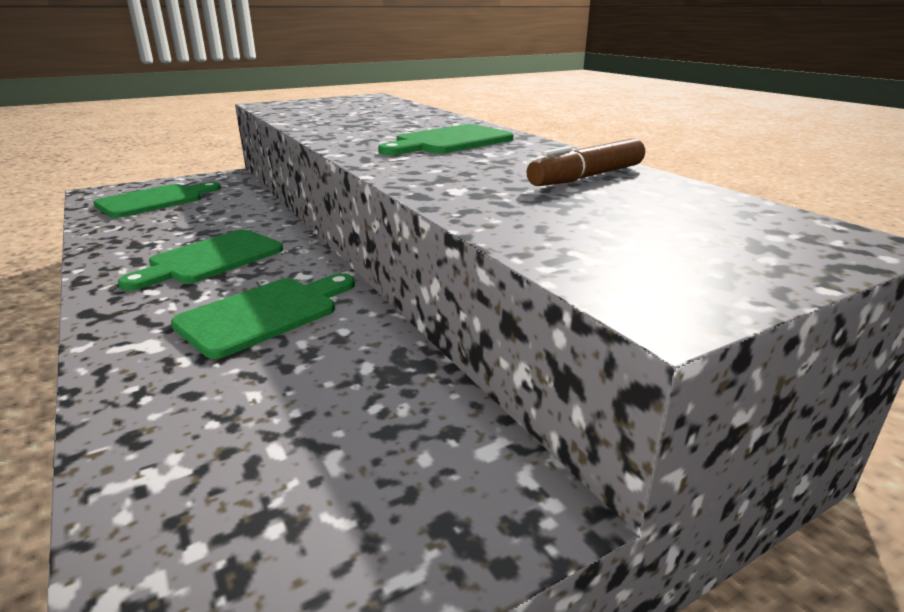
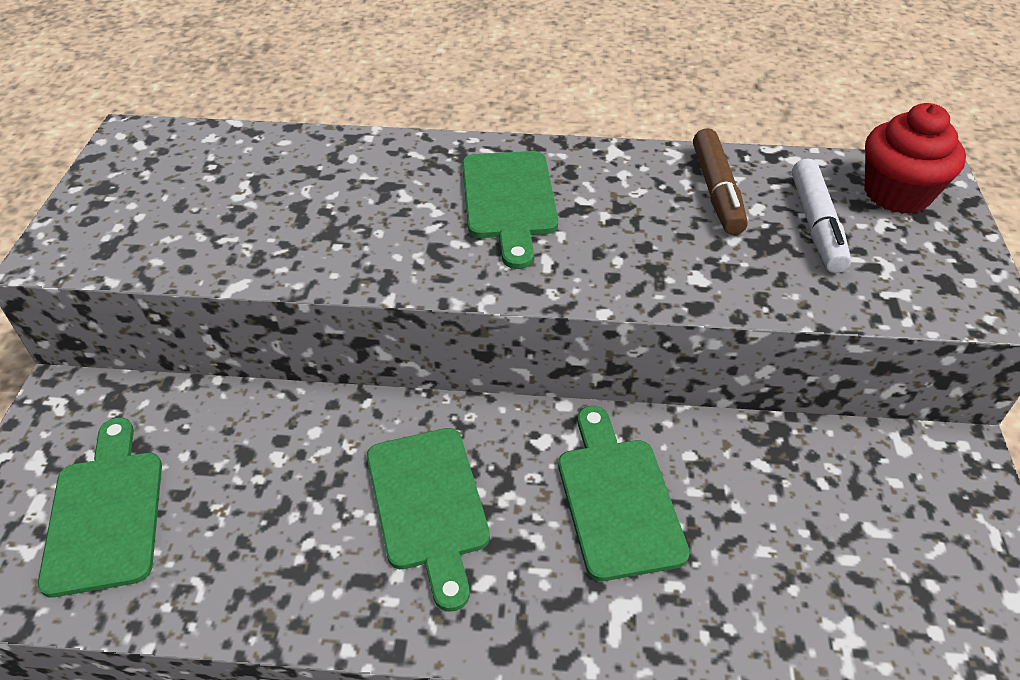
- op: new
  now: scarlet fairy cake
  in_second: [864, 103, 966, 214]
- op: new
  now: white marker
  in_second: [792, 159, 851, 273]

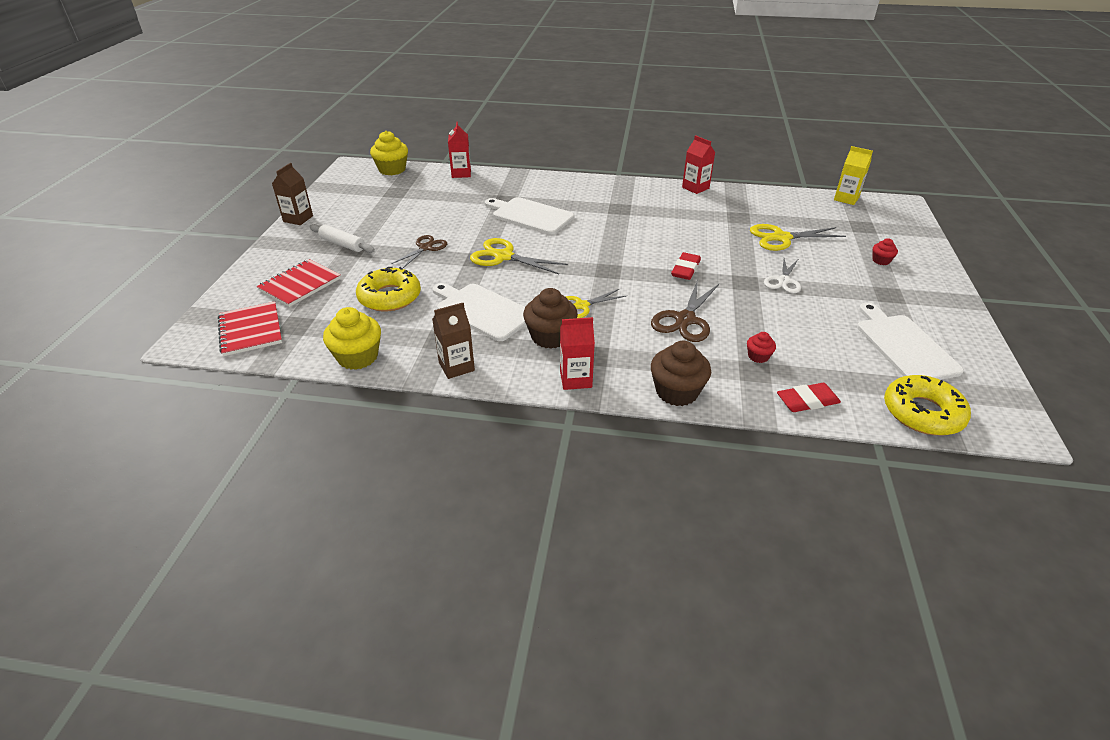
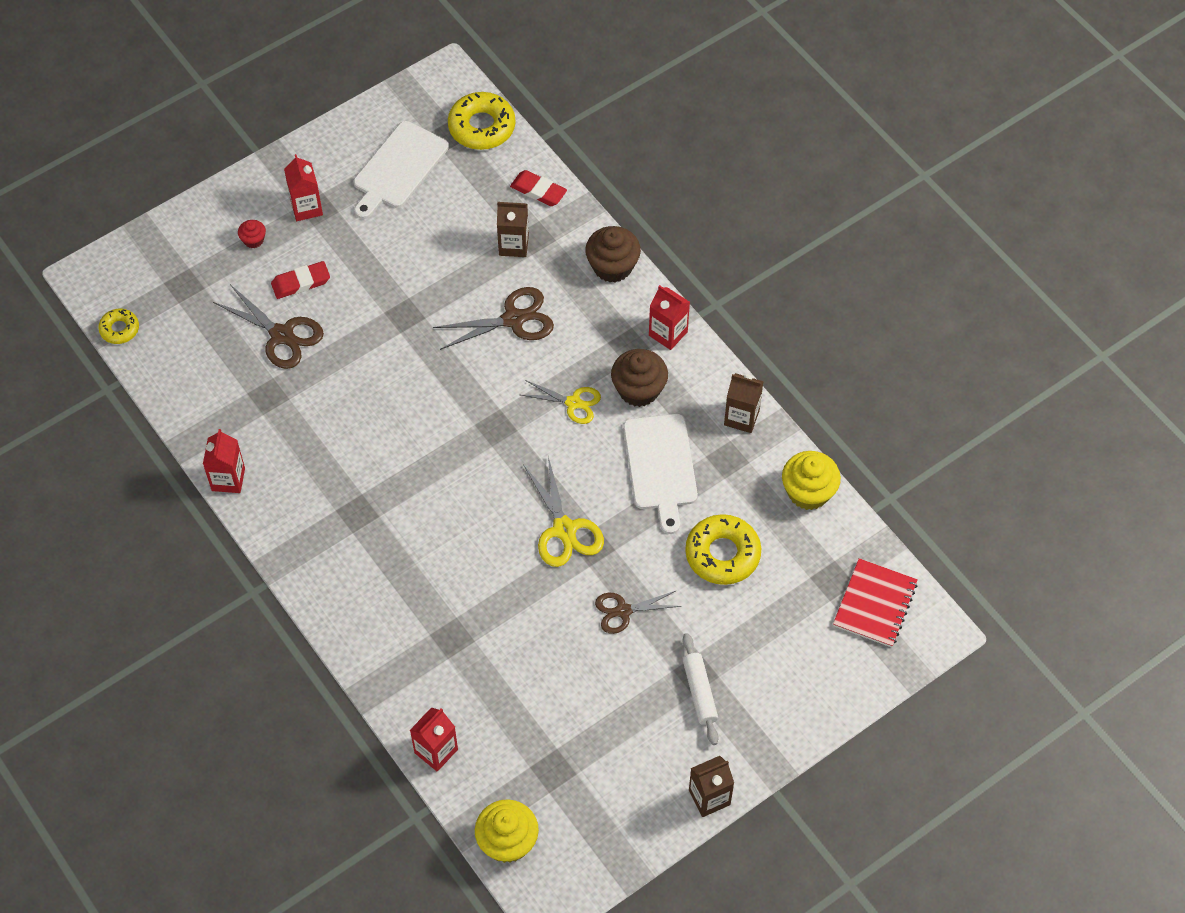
- op: swapped
  was: golden juice carton
  now: golden glazed donut
  in_first: [834, 146, 873, 205]
  in_second: [98, 309, 139, 344]
- op: gone
  was: white bread board
  in_first: [485, 197, 574, 235]
- op: repainted
  was: golden scissors
  now: dark brown scissors
  in_first: [750, 224, 846, 251]
  in_second: [213, 284, 324, 369]
- op: shifted
  was: scarlet gum eraser
  in_first: [671, 252, 701, 280]
  in_second: [271, 261, 330, 299]
- op: gone
  was: white scissors
  in_first: [764, 258, 801, 293]
- op: gone
  was: scarlet notebook
  in_first: [257, 259, 341, 307]
- op: swapped
  was: scarlet fairy cake
  now: dark brown juice carton
  in_first: [747, 332, 776, 363]
  in_second: [497, 202, 529, 257]
- op: new
  now: scarlet juice carton
  in_second: [284, 154, 323, 221]

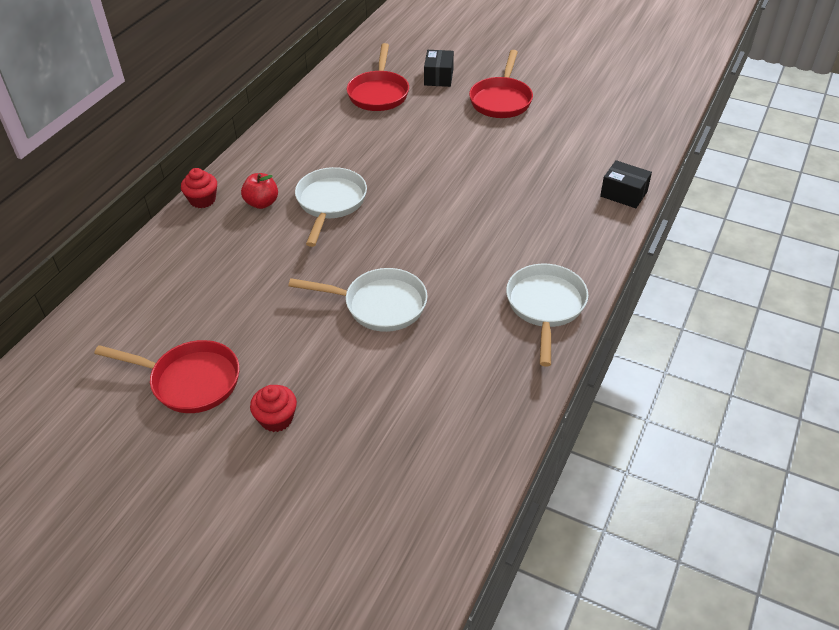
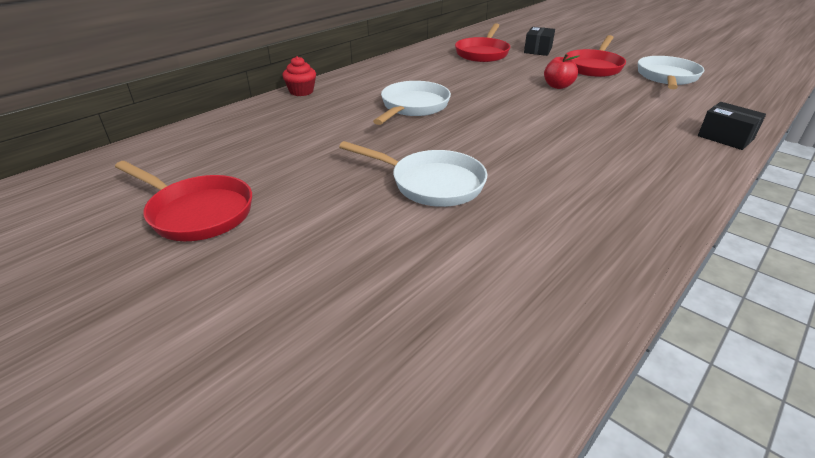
- op: shifted
  was: scarlet apple fruit
  in_first: [241, 173, 278, 209]
  in_second: [544, 54, 579, 89]
- op: shifted
  was: white skillet
  in_first: [506, 264, 588, 367]
  in_second: [638, 56, 704, 89]
- op: gone
  was: scarlet fairy cake
  in_first: [250, 385, 297, 432]

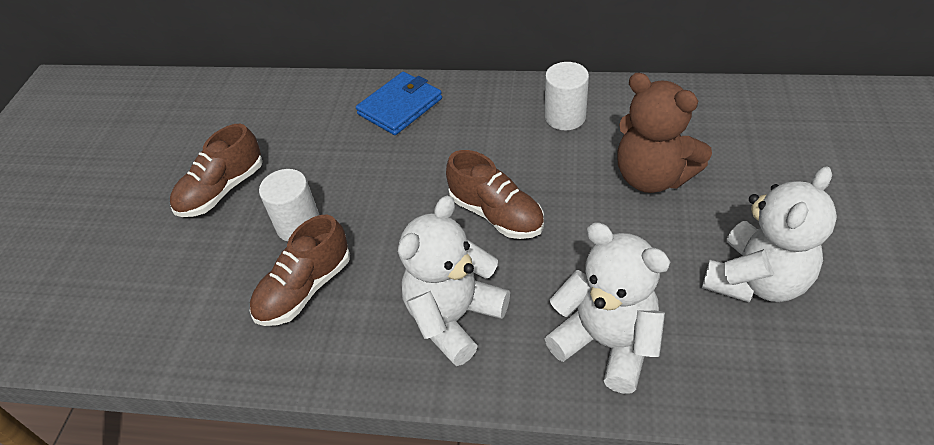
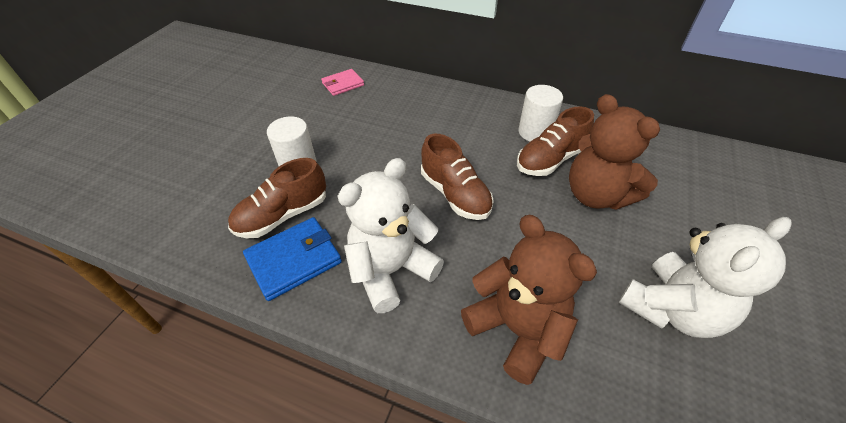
- op: shifted
  was: cobalt wallet
  in_first: [356, 72, 442, 135]
  in_second: [243, 217, 342, 301]
- op: shifted
  was: dark brown shoe
  in_first: [170, 124, 263, 217]
  in_second: [517, 106, 594, 176]
- op: repainted
  was: white teddy bear
  now: dark brown teddy bear
  in_first: [545, 222, 670, 394]
  in_second: [461, 215, 597, 385]
- op: new
  now: rose-pink wallet
  in_second: [321, 69, 364, 96]

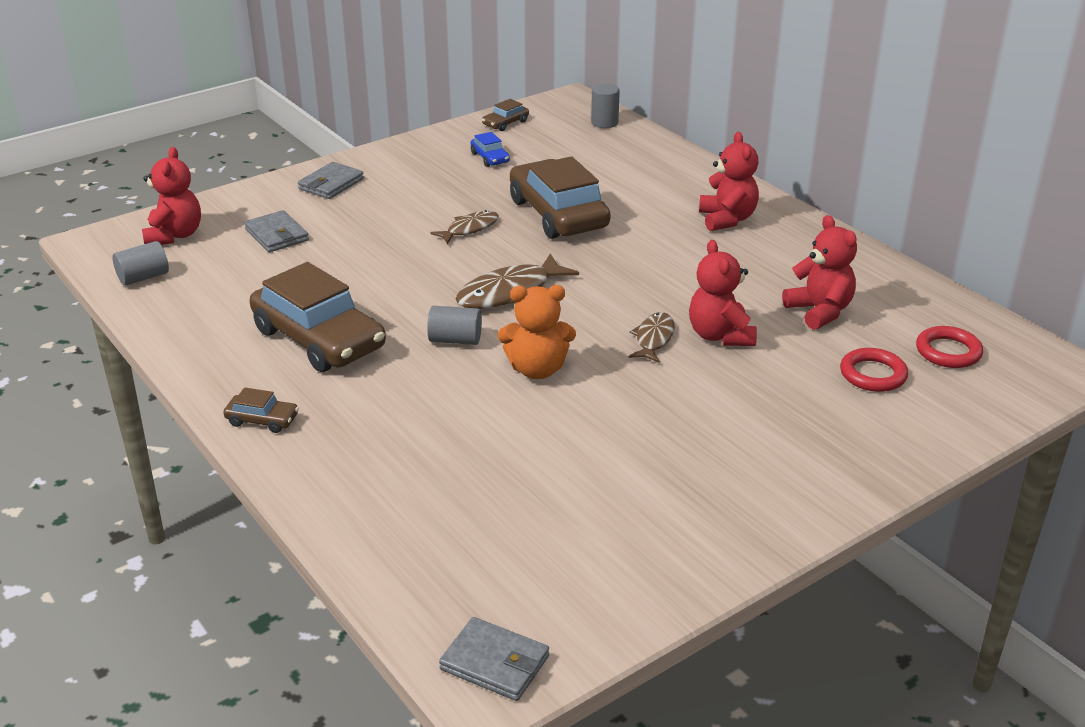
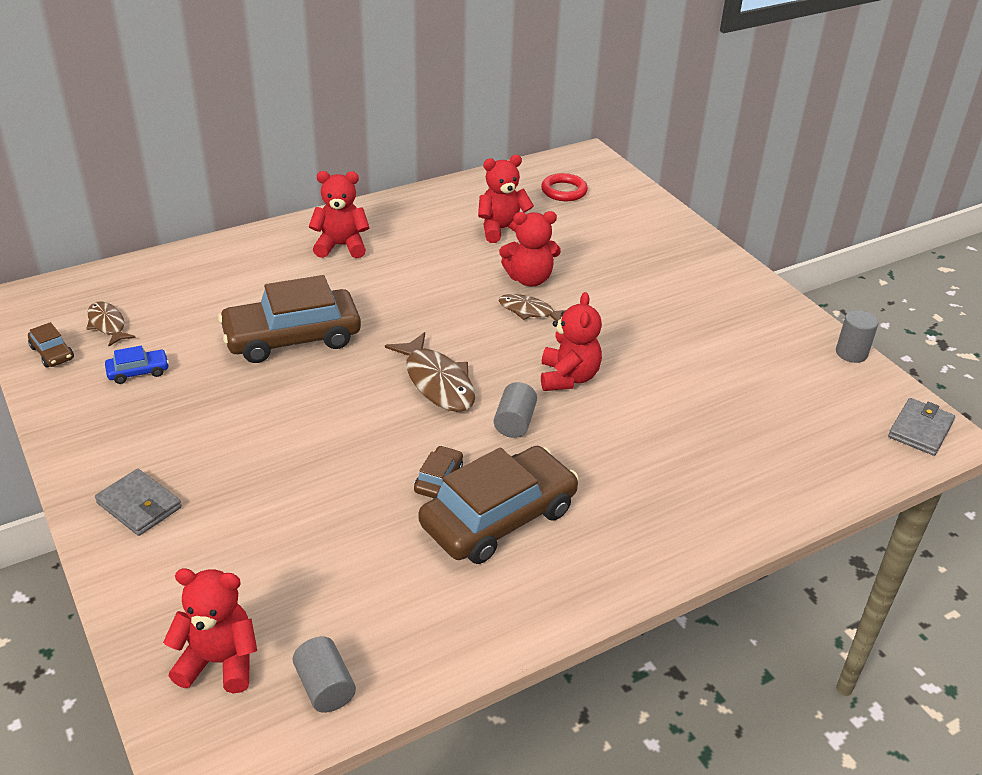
- op: shifted
  was: ash-grey cylinder shape
  in_first: [591, 84, 620, 128]
  in_second: [836, 310, 878, 363]
- op: gone
  was: ash-grey wallet
  in_first: [244, 210, 309, 252]
- op: shifted
  was: dark brown toy fish
  in_first: [430, 210, 499, 244]
  in_second: [86, 301, 136, 346]
- op: repainted
  was: bright orange teddy bear
  now: scarlet teddy bear
  in_first: [498, 285, 576, 379]
  in_second: [541, 292, 602, 391]
- op: gone
  was: scarlet ring
  in_first: [840, 348, 908, 392]
- op: shifted
  was: dark brown automobile
  in_first: [223, 387, 299, 433]
  in_second: [414, 446, 463, 498]

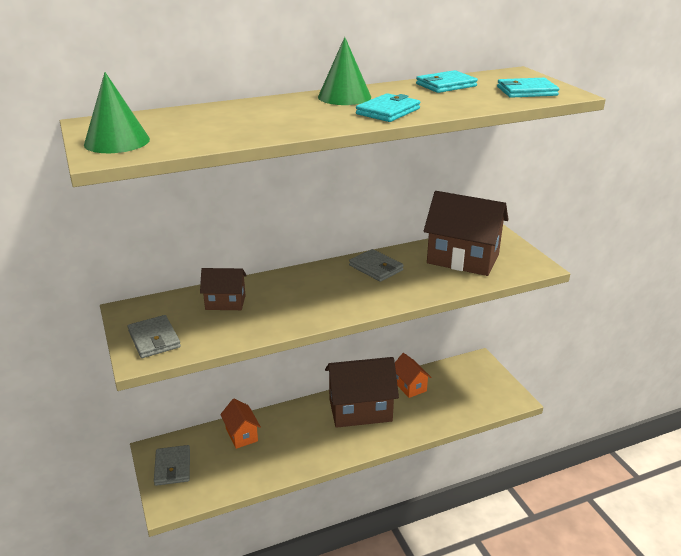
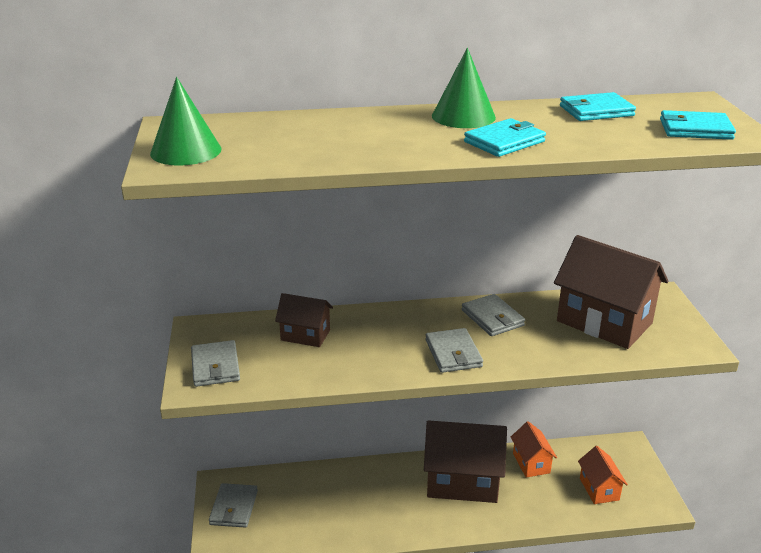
- op: shifted
  was: bright orange cottage
  in_first: [220, 398, 261, 449]
  in_second: [578, 446, 628, 504]
- op: new
  now: ash-grey wallet
  in_second: [425, 328, 483, 373]

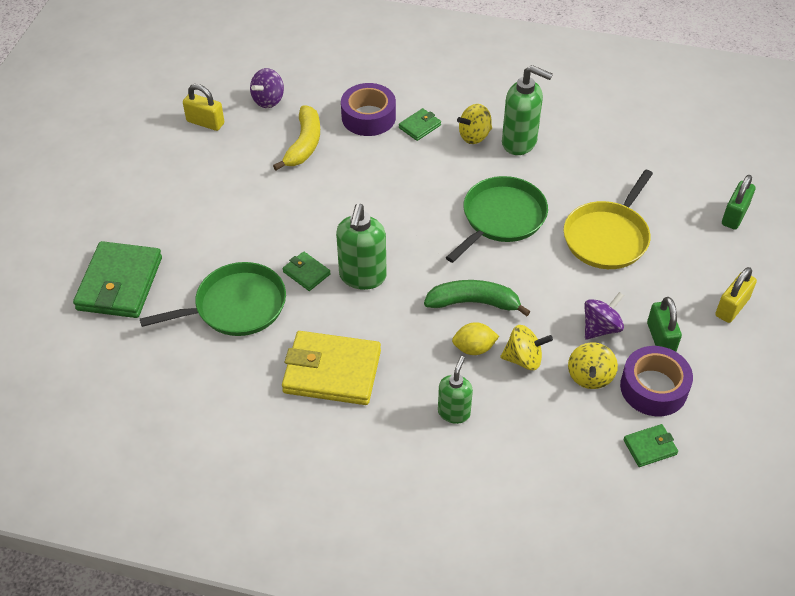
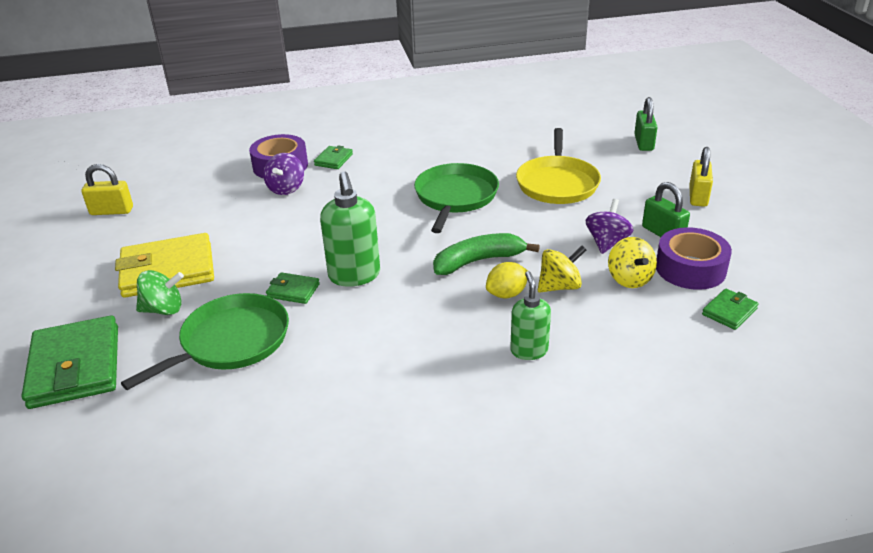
- op: gone
  was: emerald soap pump
  in_first: [502, 65, 553, 155]
- op: shifted
  was: purple spinning top
  in_first: [250, 68, 284, 108]
  in_second: [263, 153, 304, 195]
- op: gone
  was: golden spinning top
  in_first: [457, 104, 492, 144]
- op: gone
  was: golden banana fruit
  in_first: [273, 106, 320, 170]
- op: shifted
  was: golden wallet
  in_first: [282, 331, 381, 405]
  in_second: [115, 233, 214, 298]
- op: new
  now: emerald spinning top
  in_second: [136, 270, 184, 315]

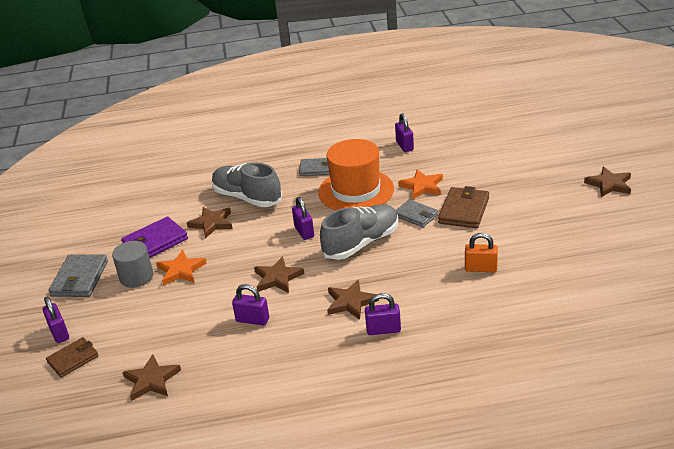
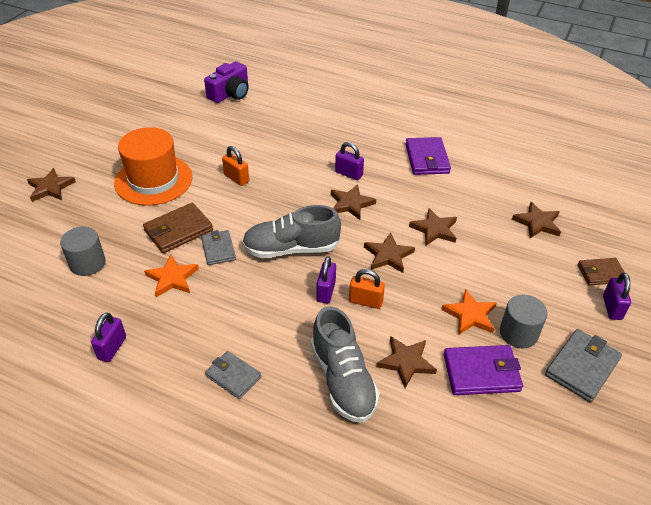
- op: shifted
  was: bright orange top hat
  in_first: [318, 139, 394, 210]
  in_second: [114, 127, 192, 206]
- op: swapped
  was: purple lock
  now: dark brown star shape
  in_first: [232, 284, 269, 325]
  in_second: [409, 208, 457, 246]
- op: new
  now: purple photo camera
  in_second: [204, 61, 249, 103]
- op: new
  now: purple wallet
  in_second: [405, 137, 451, 175]
- op: new
  now: ash-grey cylinder shape
  in_second: [60, 227, 105, 276]
- op: new
  now: bright orange lock
  in_second: [349, 269, 385, 309]

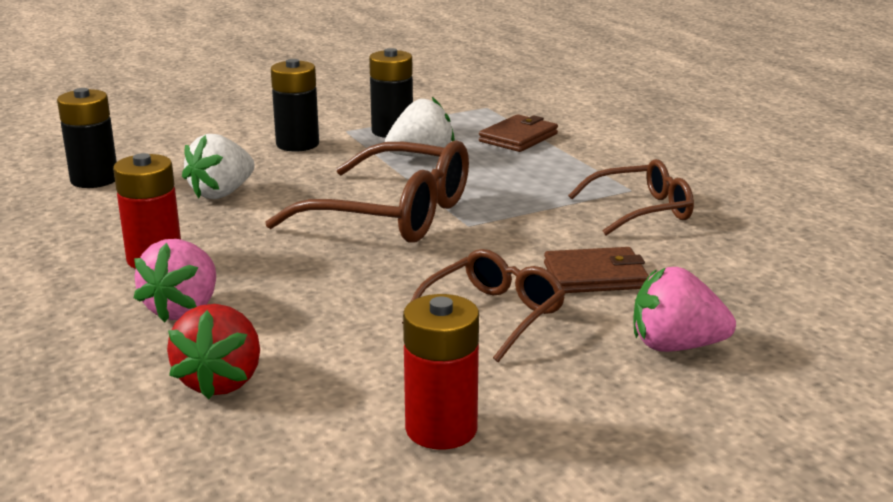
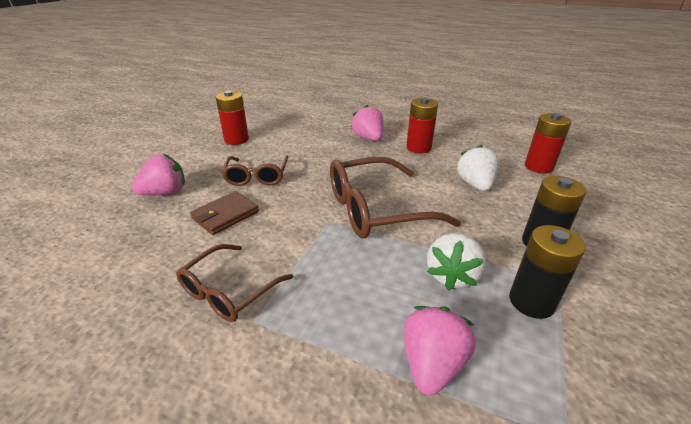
- op: repainted
  was: black battery
  now: scarlet battery
  in_first: [57, 88, 117, 188]
  in_second: [525, 113, 571, 173]
- op: swapped
  was: dark brown wallet
  now: rose-pink strawberry
  in_first: [479, 114, 558, 152]
  in_second: [403, 306, 476, 395]
- op: gone
  was: scarlet strawberry
  in_first: [167, 304, 260, 399]

